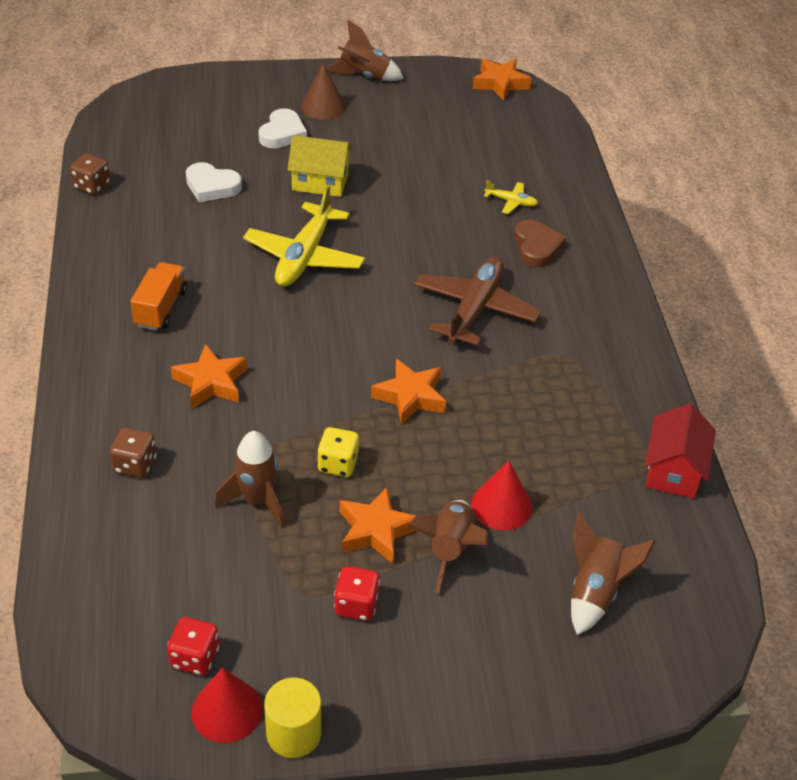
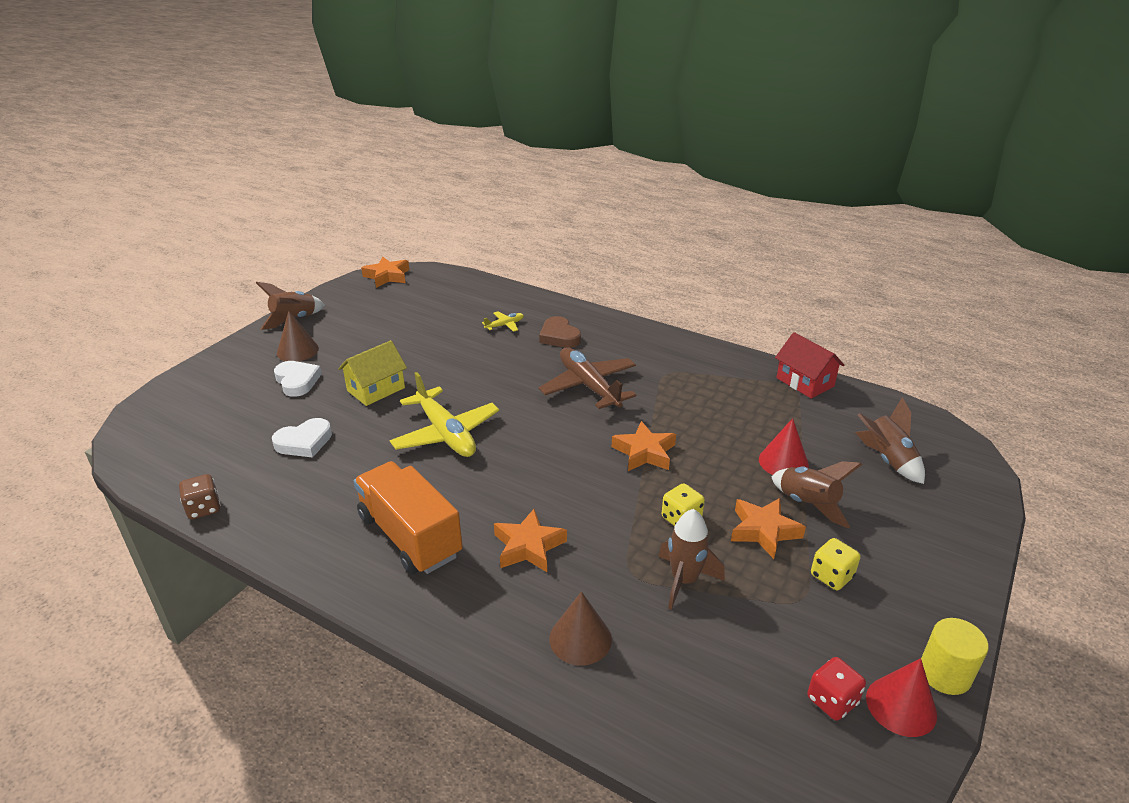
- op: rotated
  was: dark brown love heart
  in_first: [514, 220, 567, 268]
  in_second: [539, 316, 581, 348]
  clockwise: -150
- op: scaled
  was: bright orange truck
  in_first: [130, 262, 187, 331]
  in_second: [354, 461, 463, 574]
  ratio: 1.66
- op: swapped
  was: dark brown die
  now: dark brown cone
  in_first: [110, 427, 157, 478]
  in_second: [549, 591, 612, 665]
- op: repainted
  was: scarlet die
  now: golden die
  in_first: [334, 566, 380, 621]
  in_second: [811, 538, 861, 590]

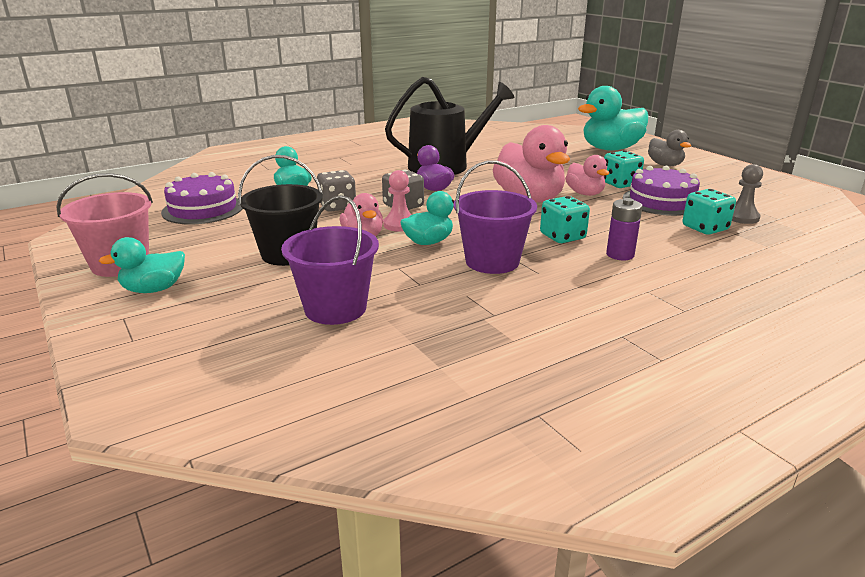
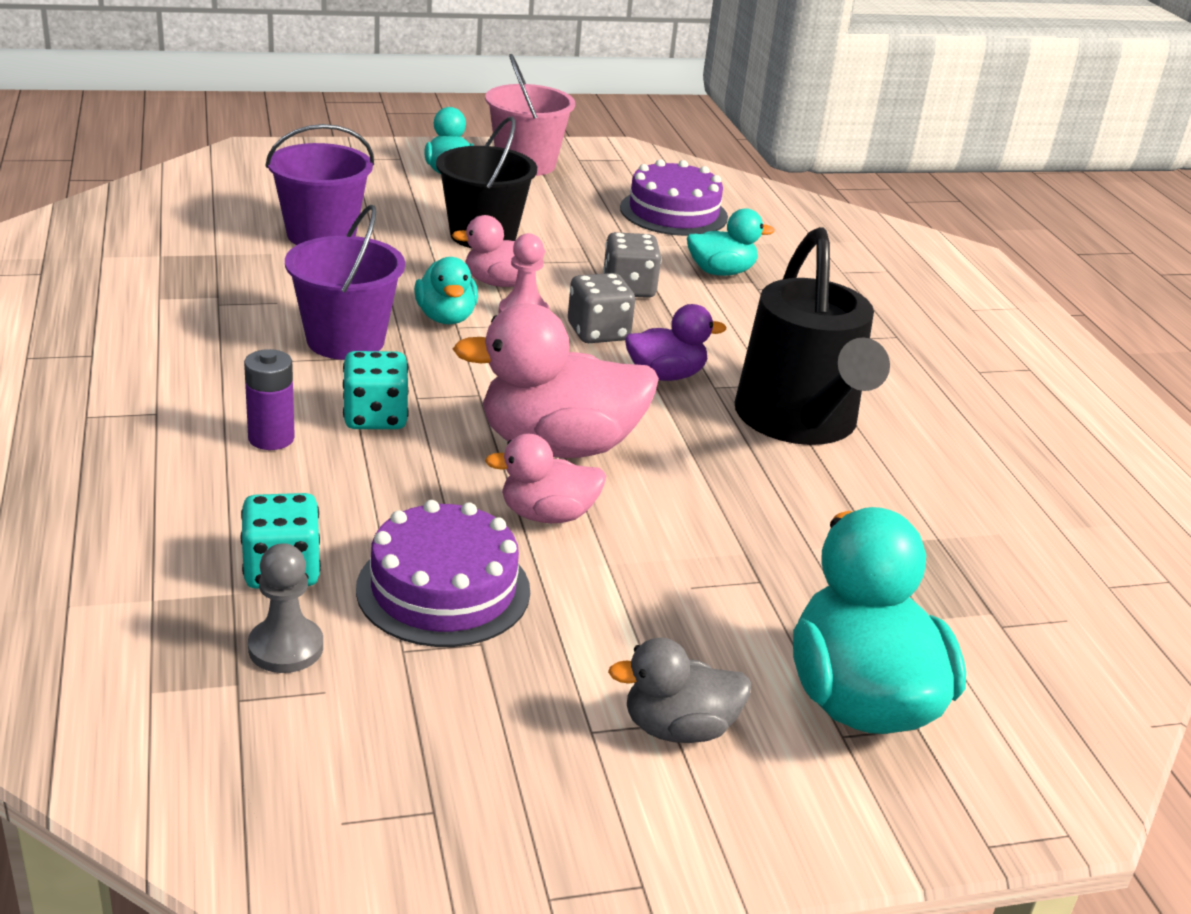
- op: gone
  was: turquoise die
  in_first: [604, 150, 644, 188]

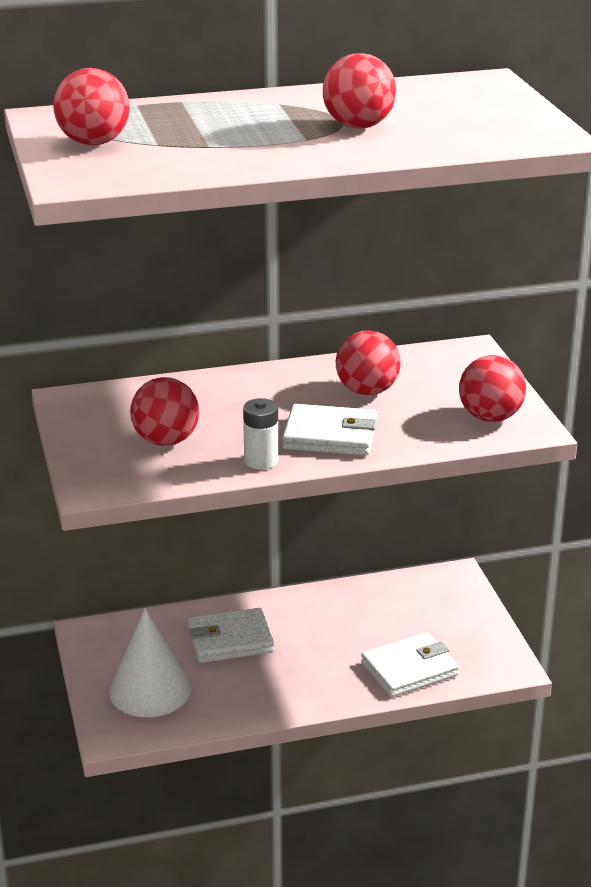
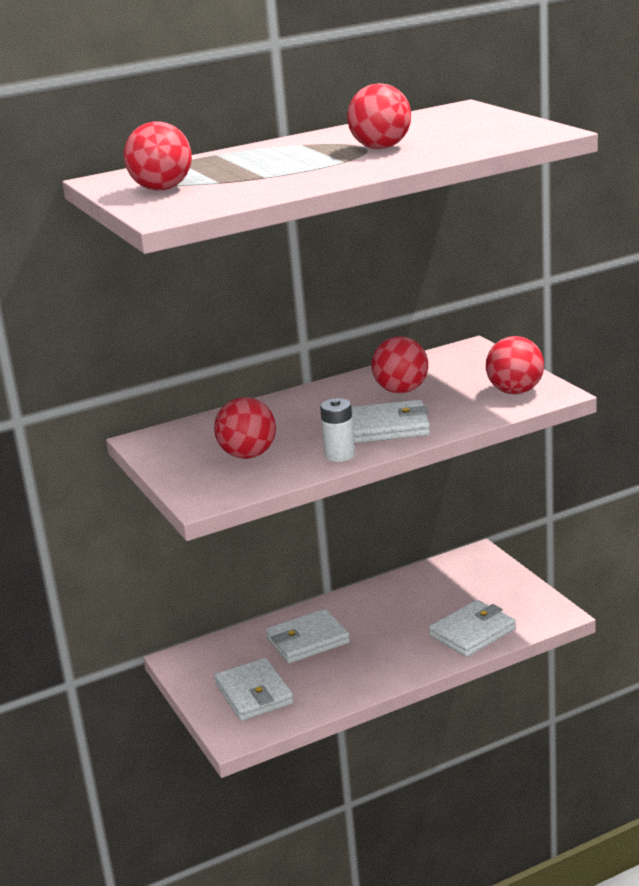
- op: swapped
  was: white cone
  now: white wallet
  in_first: [109, 608, 191, 717]
  in_second: [214, 658, 294, 721]

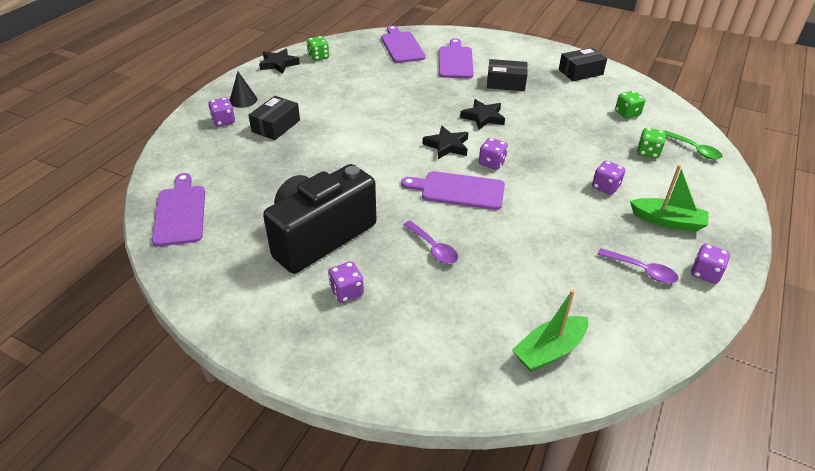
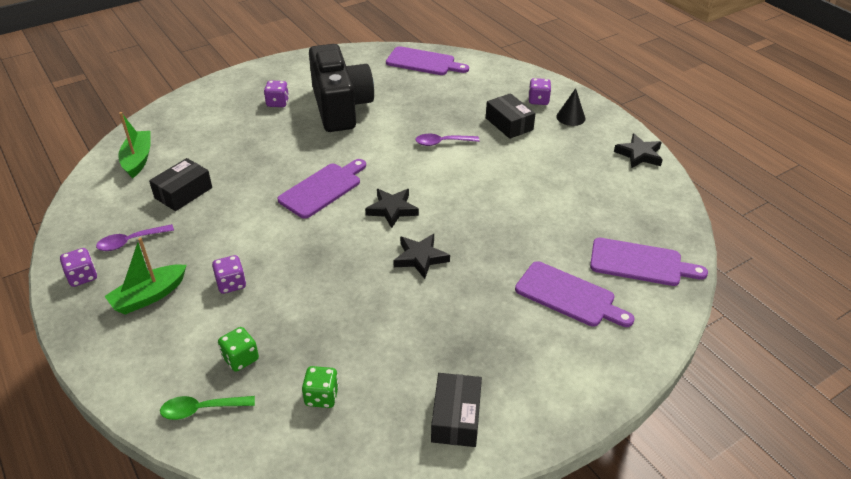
- op: gone
  was: emerald die
  in_first: [307, 36, 329, 61]
- op: shifted
  was: black parcel
  in_first: [487, 59, 528, 91]
  in_second: [149, 158, 212, 211]
- op: gone
  was: purple die
  in_first: [479, 138, 508, 170]
- op: shifted
  was: purple tablespoon
  in_first: [403, 221, 458, 264]
  in_second: [416, 134, 479, 146]

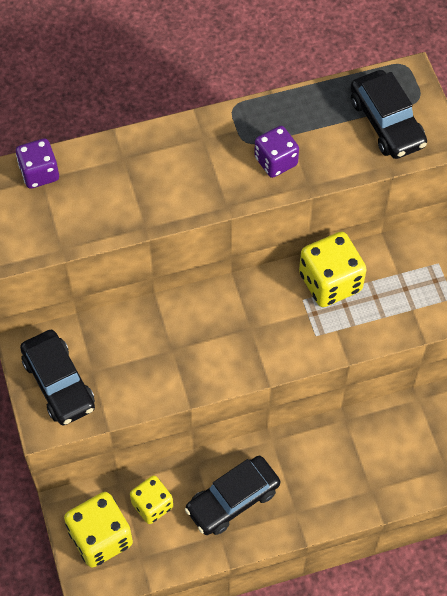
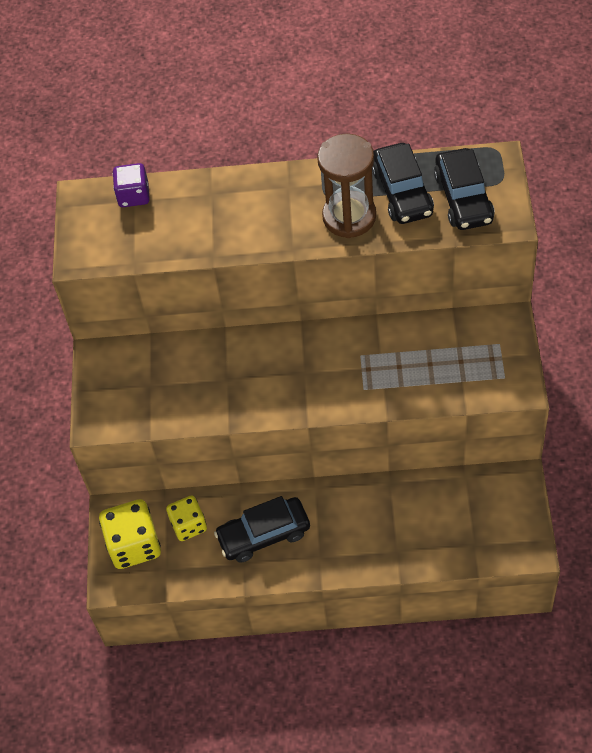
- op: swapped
  was: purple die
  now: dark brown sandglass
  in_first: [254, 126, 299, 178]
  in_second: [317, 134, 376, 238]
- op: gone
  was: golden die
  in_first: [299, 232, 367, 307]
- op: shifted
  was: black automobile
  in_first: [20, 330, 95, 425]
  in_second: [372, 143, 434, 224]

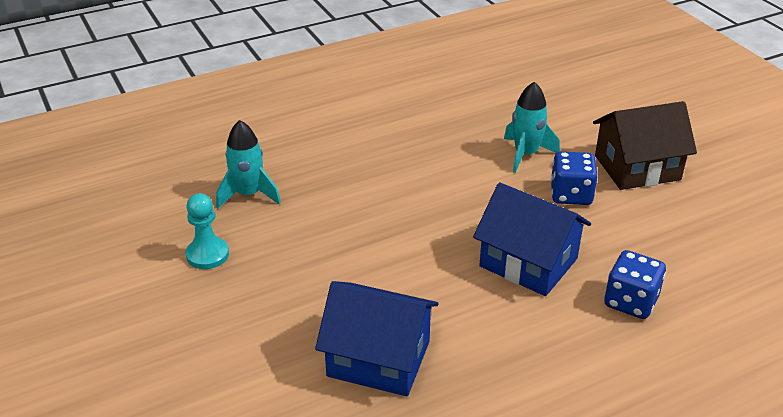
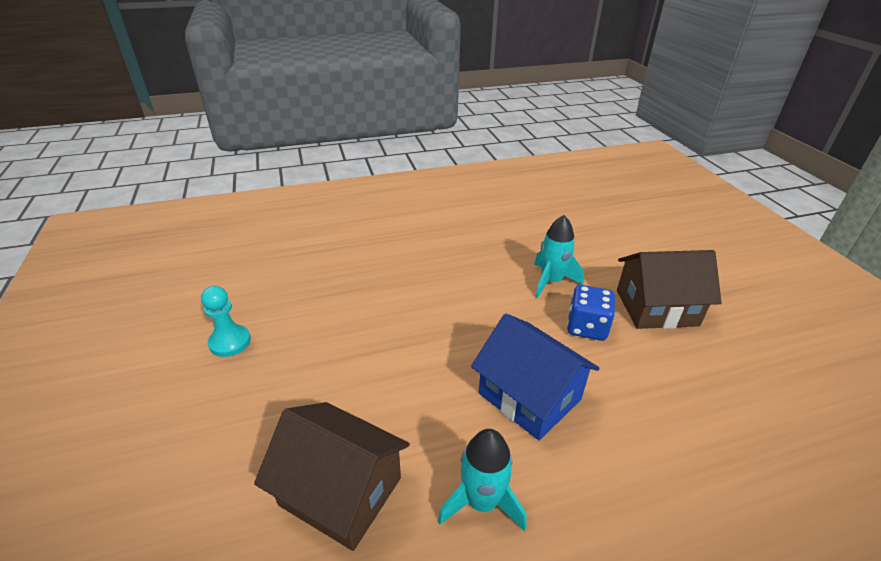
- op: shifted
  was: turquoise rocket
  in_first: [216, 120, 281, 209]
  in_second: [438, 429, 526, 531]
- op: gone
  was: cobalt die
  in_first: [604, 250, 666, 319]
- op: repainted
  was: cobalt cottage
  now: dark brown cottage
  in_first: [315, 281, 439, 396]
  in_second: [254, 402, 410, 551]

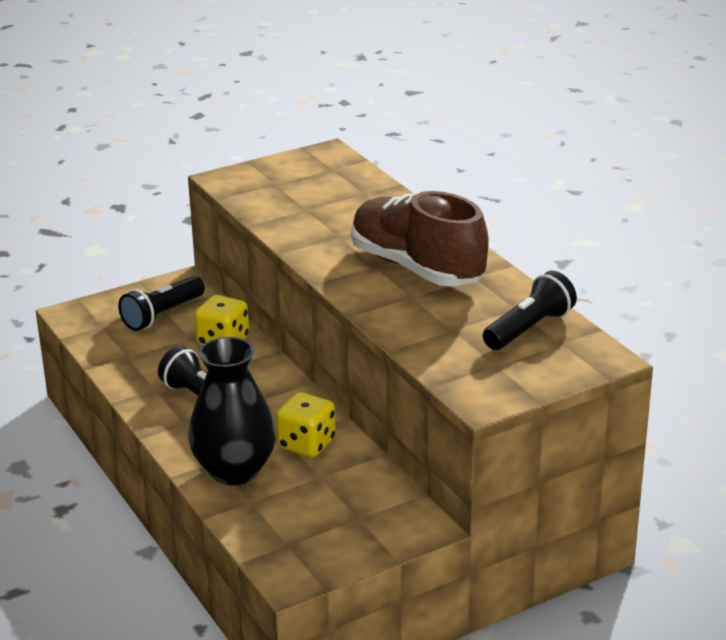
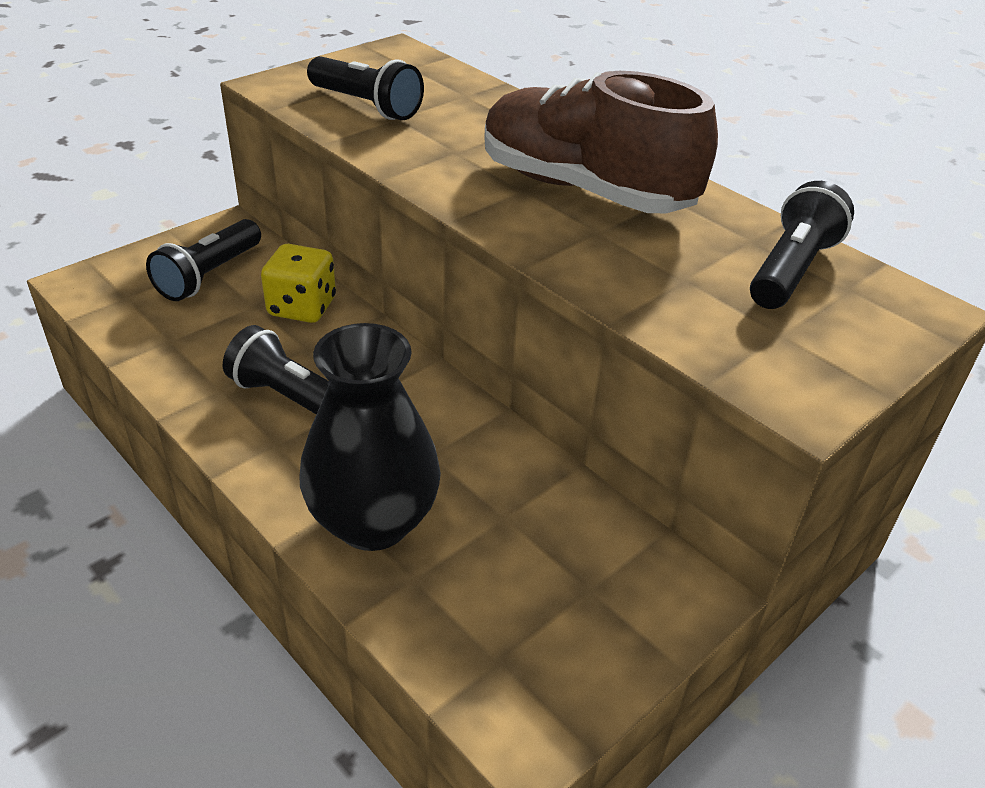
- op: gone
  was: golden die
  in_first: [276, 392, 336, 457]
- op: new
  now: black flashlight
  in_second: [307, 56, 424, 120]

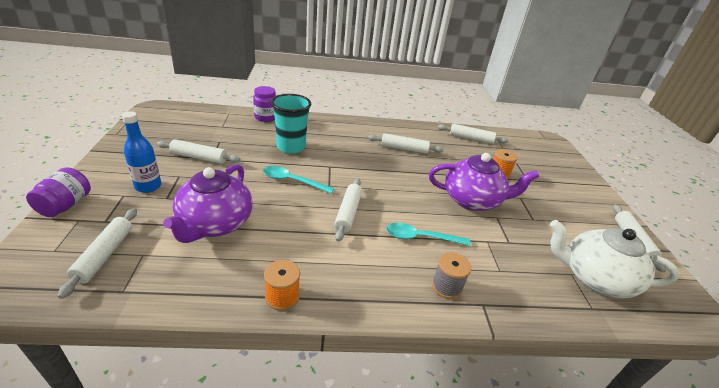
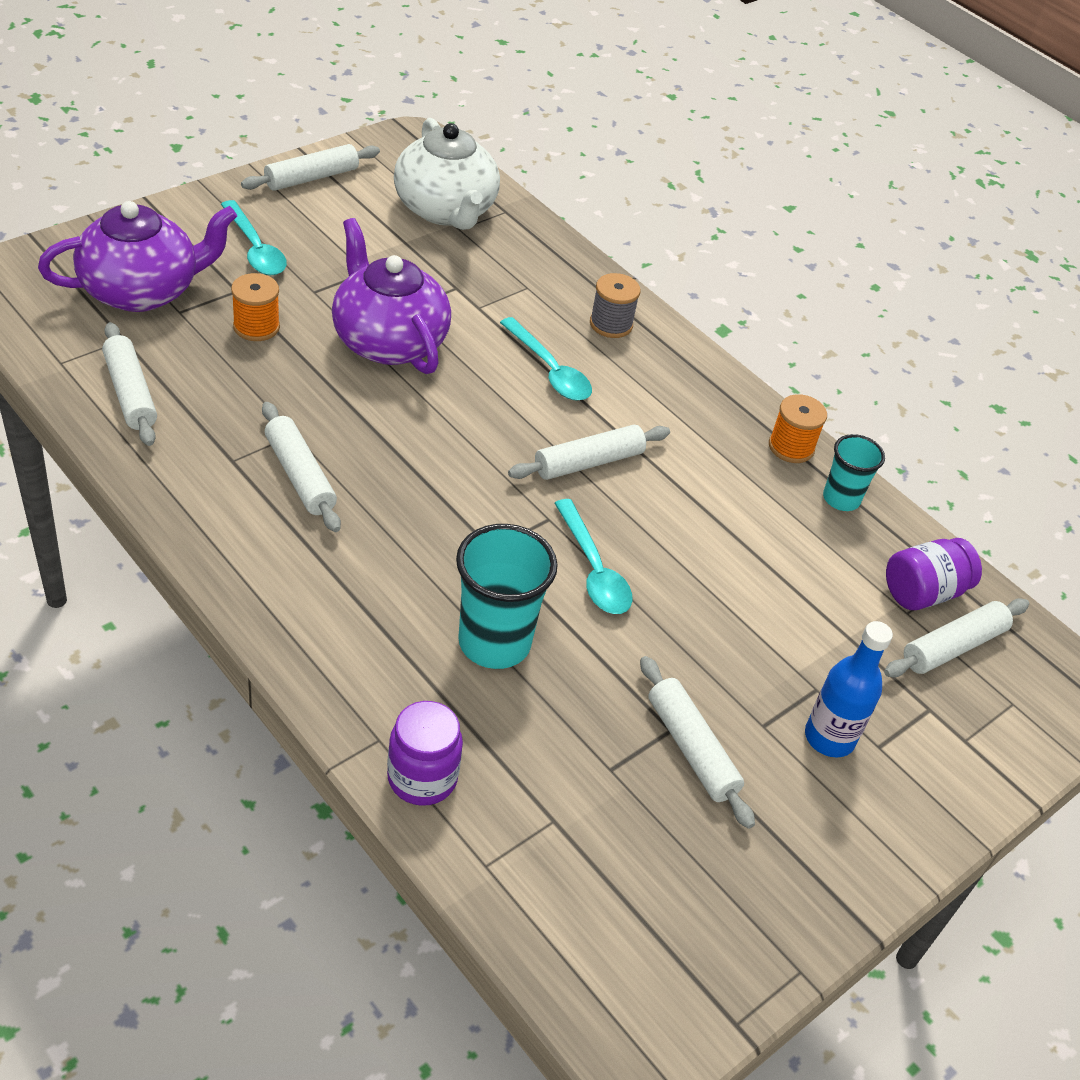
- op: shifted
  was: purple tea pot
  in_first: [163, 164, 253, 243]
  in_second: [38, 201, 237, 312]
- op: shifted
  was: purple preserve jar
  in_first: [26, 167, 91, 217]
  in_second: [886, 538, 982, 610]
- op: new
  now: turquoise tablespoon
  in_second: [221, 200, 287, 275]
- op: new
  now: turquoise tumbler
  in_second: [823, 434, 885, 511]

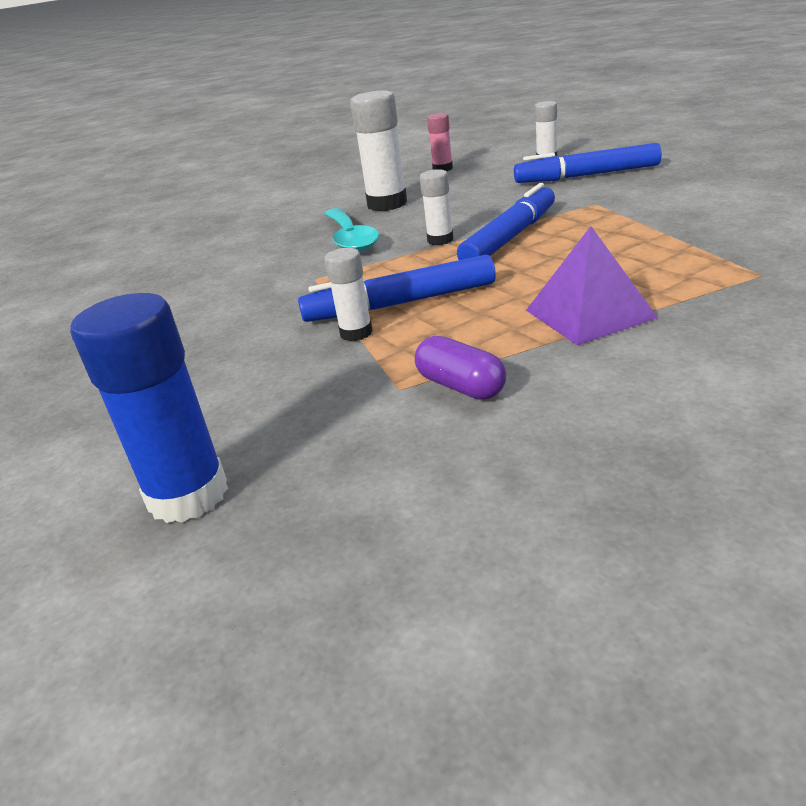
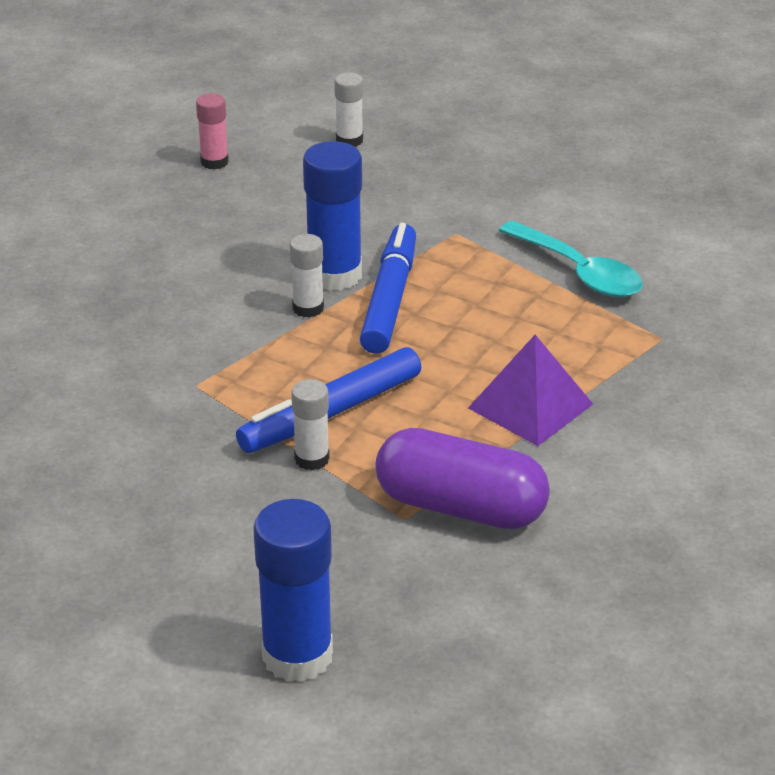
- op: gone
  was: white glue
  in_first: [350, 90, 407, 211]
- op: gone
  was: cobalt marker
  in_first: [514, 143, 662, 183]
- op: shifted
  was: turquoise tablespoon
  in_first: [324, 208, 379, 252]
  in_second: [499, 221, 643, 297]
- op: scaled
  was: purple capsule
  in_first: [415, 336, 506, 400]
  in_second: [375, 428, 550, 529]
  ratio: 1.82
- op: new
  now: cobalt glue
  in_second: [303, 141, 362, 291]

